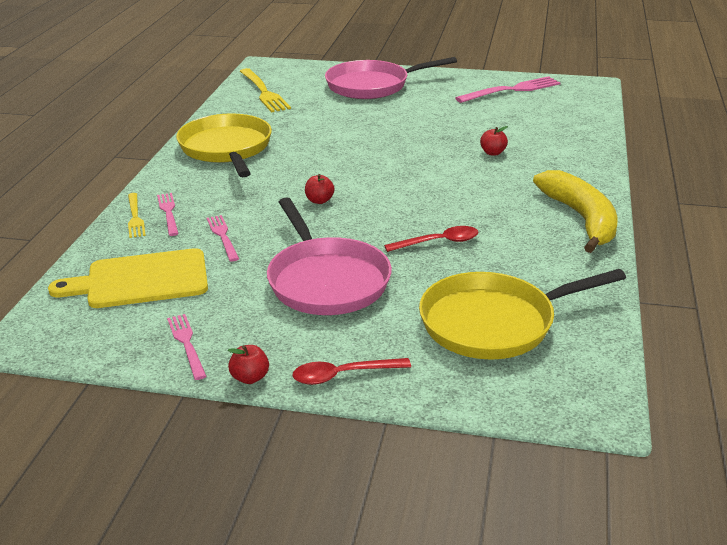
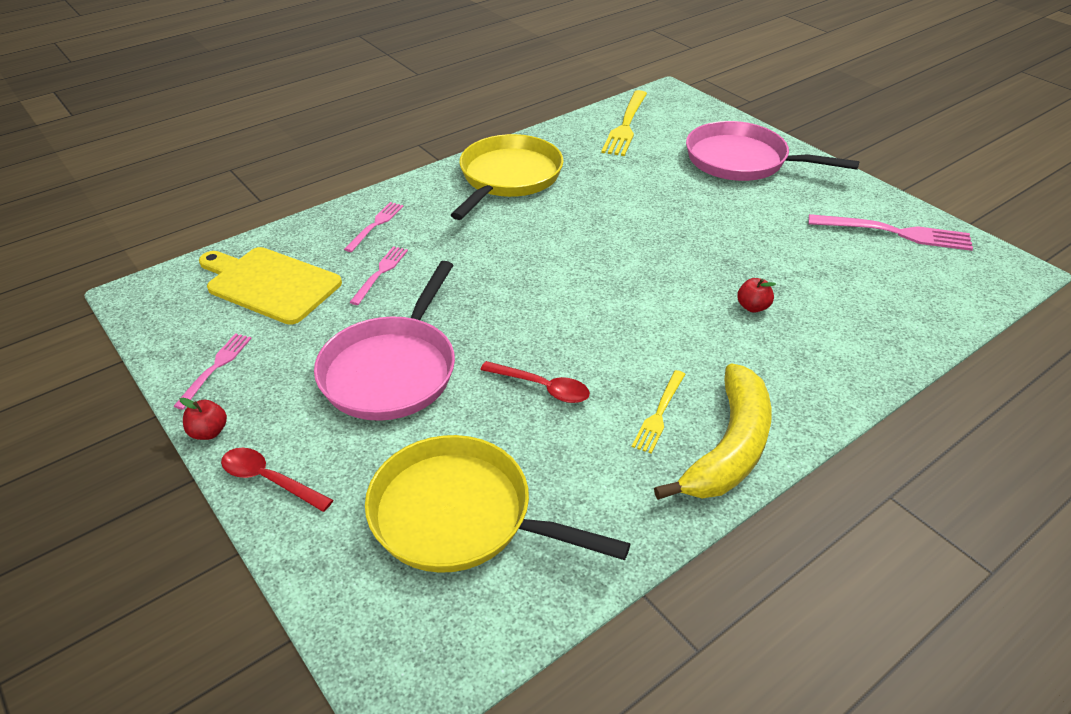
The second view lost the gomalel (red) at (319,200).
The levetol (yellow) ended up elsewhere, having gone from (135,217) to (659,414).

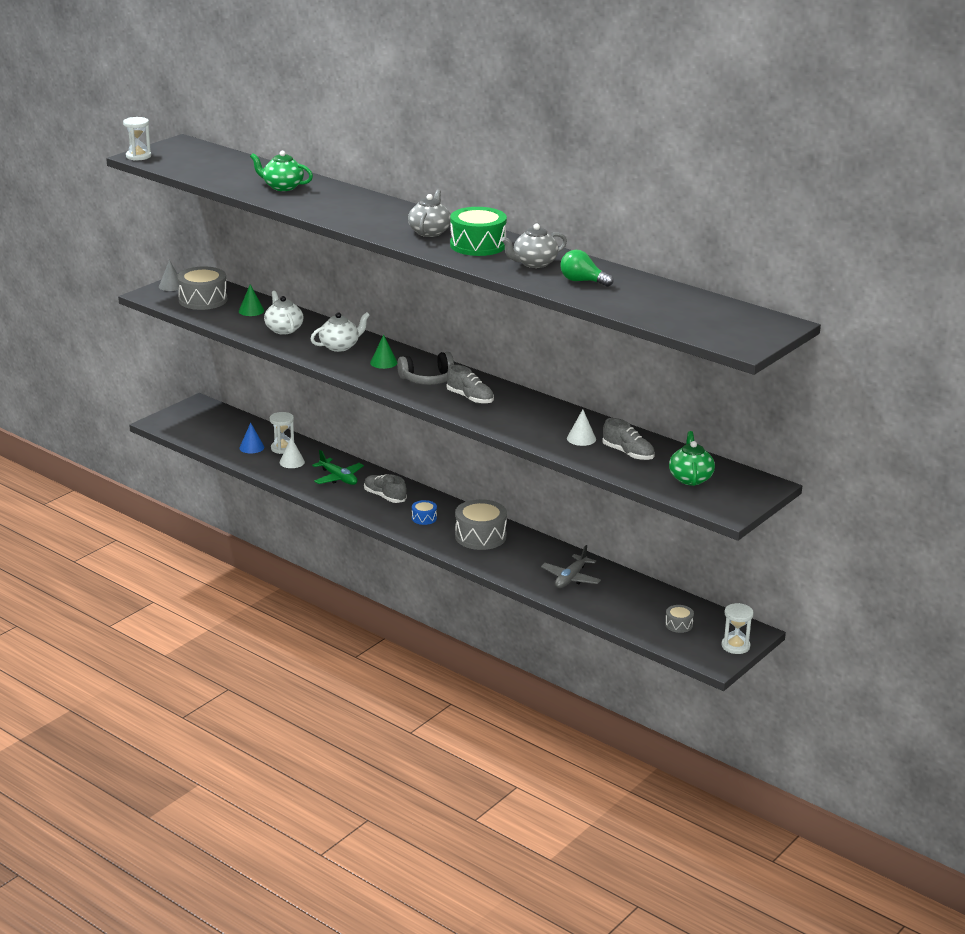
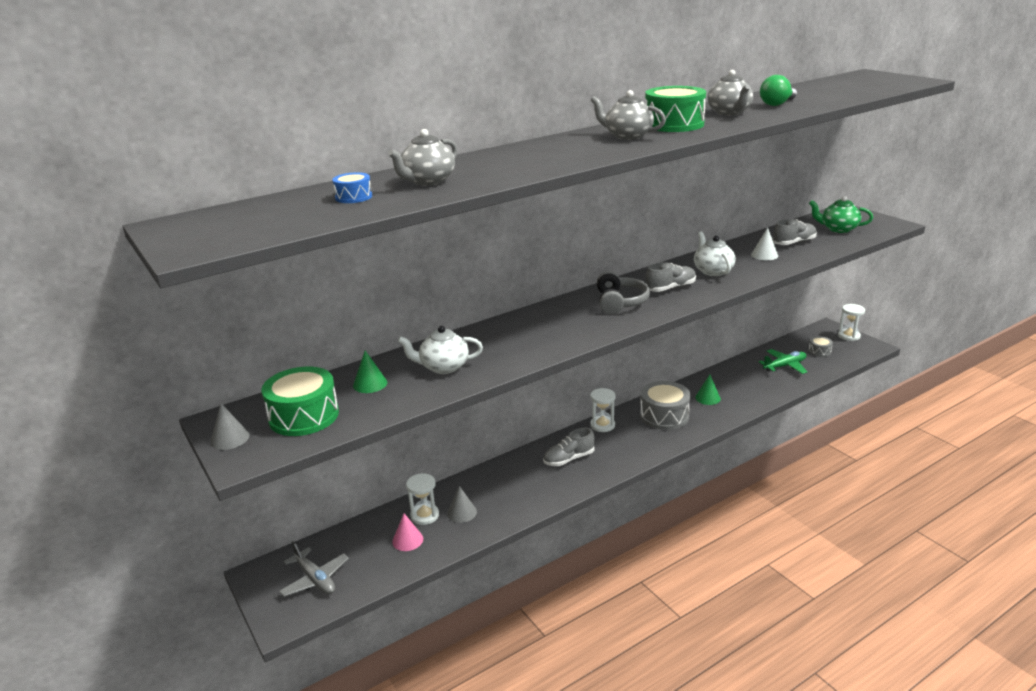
The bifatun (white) ended up elsewhere, having gone from (138,156) to (602,425).
The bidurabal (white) ended up elsewhere, having gone from (340,346) to (712,271).
The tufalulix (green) ended up elsewhere, having gone from (338,478) to (785,366).
The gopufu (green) ended up elsewhere, having gone from (383,362) to (708,398).
The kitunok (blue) ended up elsewhere, having gone from (424,518) to (353,197).
The tufalulix (grey) ended up elsewhere, having gone from (571,578) to (315,579).
What was the kitunok (grey) at (203,300) turned into the kitunok (green) at (304,416).
What was the gopufu (blue) at (251,447) turned into the gopufu (pink) at (407,540).
What was the bidurabal (green) at (282,187) turned into the bidurabal (grey) at (427,181).
What was the gopufu (white) at (292,462) turned into the gopufu (grey) at (462,512).

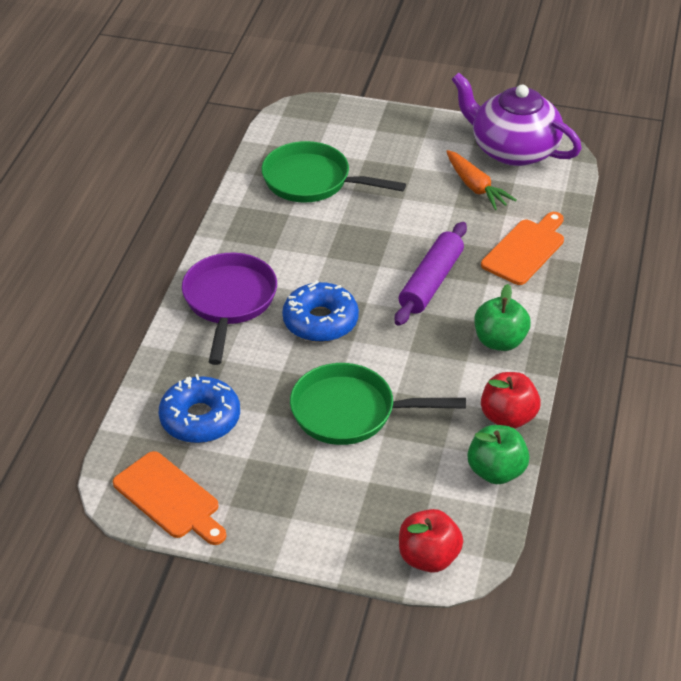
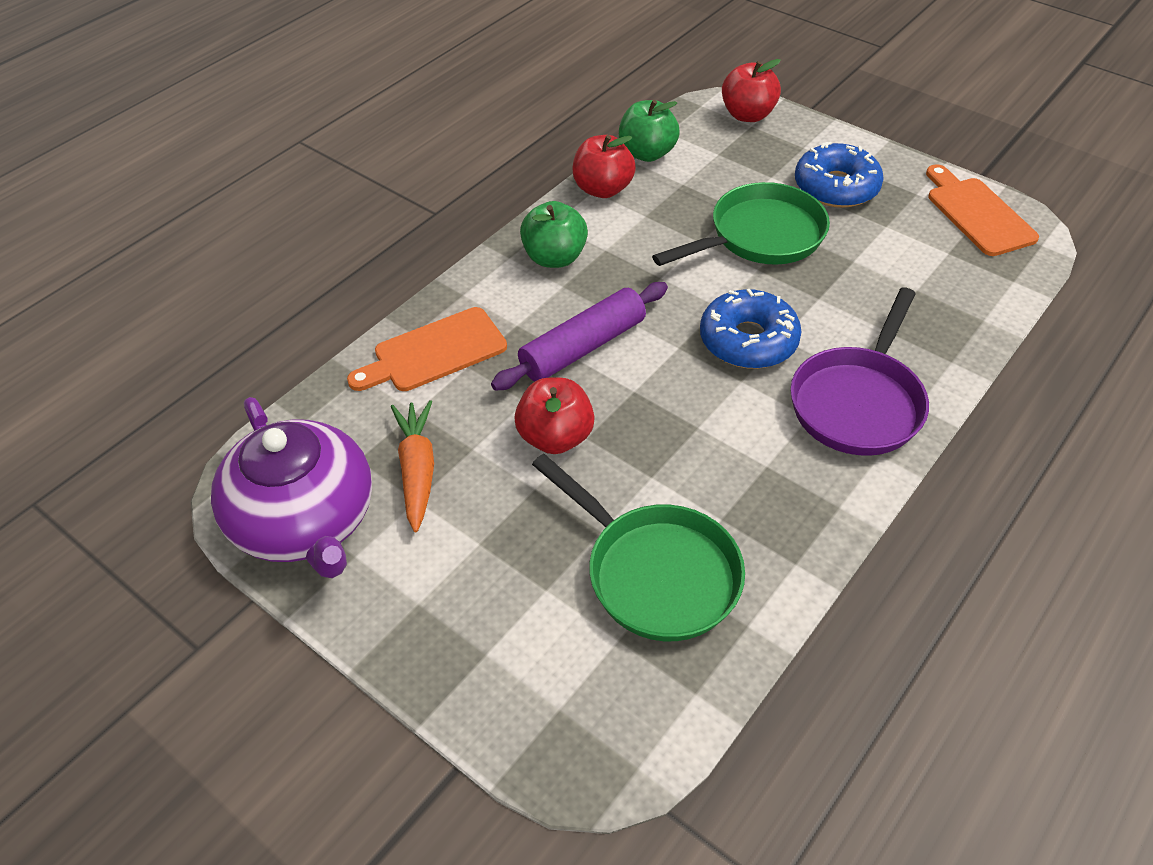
The second view gained the gomalel (red) at (555,437).
The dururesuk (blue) ended up elsewhere, having gone from (200,418) to (836,187).
The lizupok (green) at (351,412) ended up facing another way, 60 degrees counterclockwise from before.

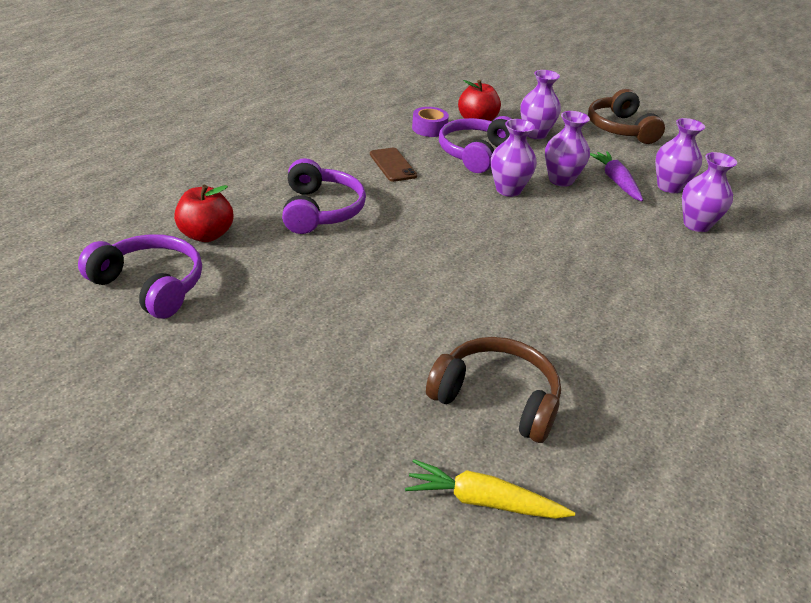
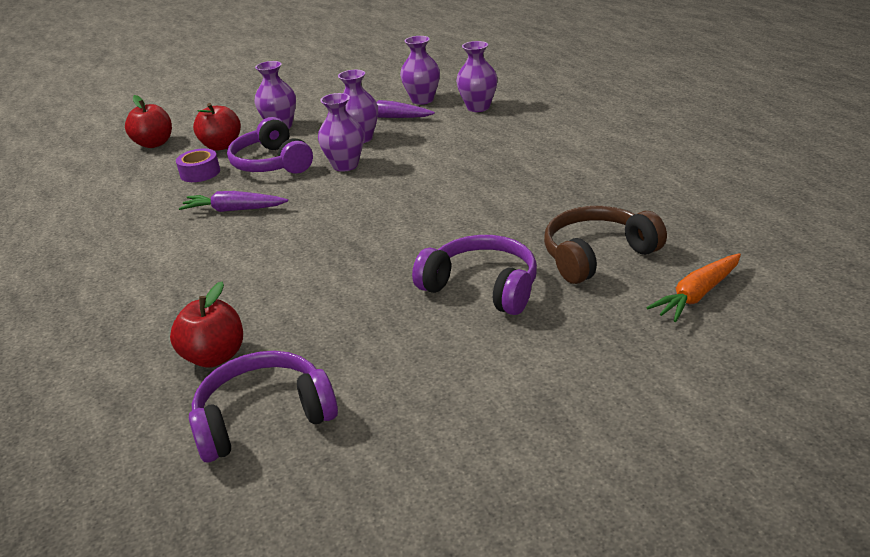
The second view lost the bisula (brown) at (620,129).
The second view gained the gomalel (red) at (154,144).
The bisula (purple) ended up elsewhere, having gone from (320,210) to (482,287).
Where the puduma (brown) stood at (392,165), the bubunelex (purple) came to stand at (234,210).
What was the bubunelex (yellow) at (484,501) turned into the bubunelex (orange) at (697,295).

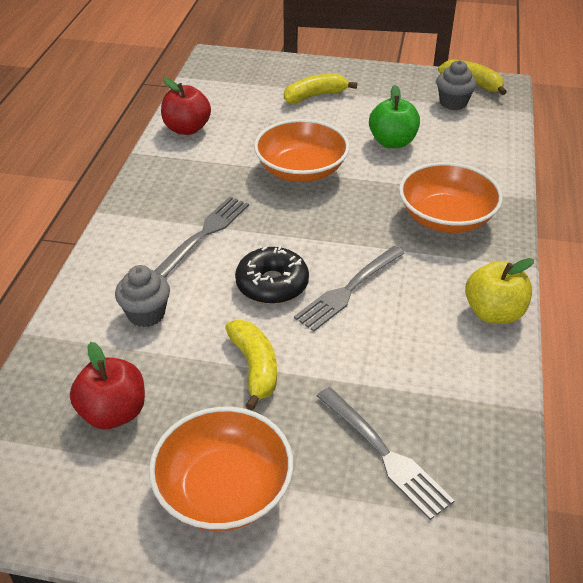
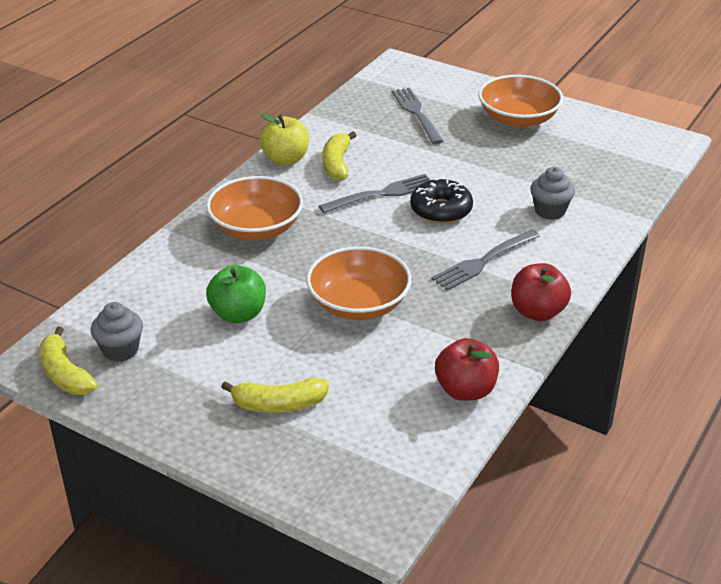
The gomalel (red) ended up elsewhere, having gone from (113,413) to (537,312).
The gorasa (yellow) ended up elsewhere, having gone from (255,367) to (337,164).

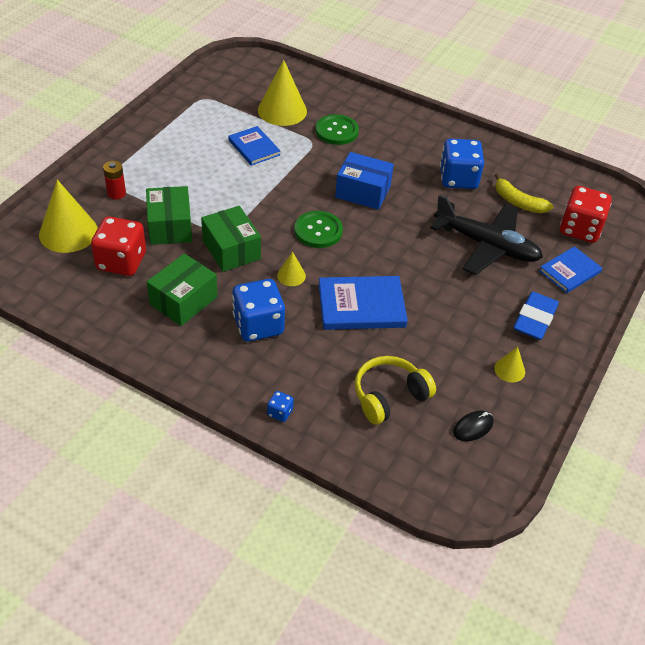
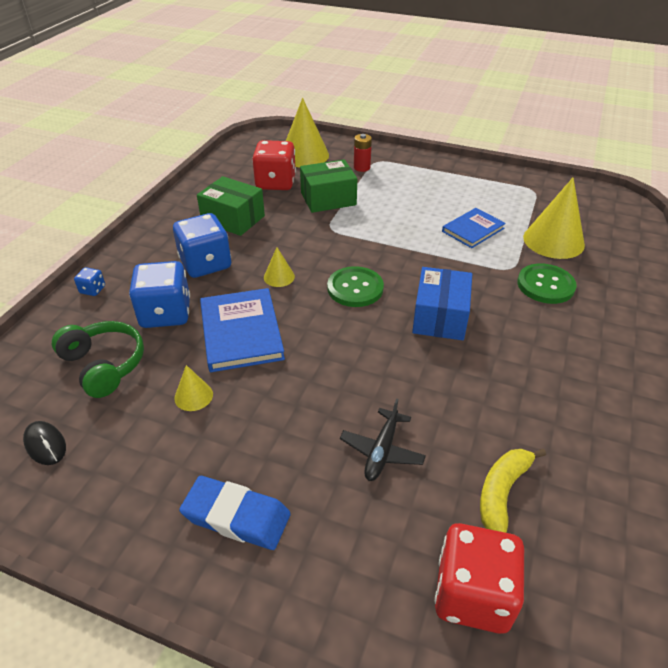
The second view lost the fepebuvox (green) at (231,250).
The second view lost the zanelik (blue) at (569,271).
The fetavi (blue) ended up elsewhere, having gone from (458,179) to (166,313).
The gopufu (yellow) ended up elsewhere, having gone from (509,370) to (193,396).
What was the bisula (yellow) at (389,396) turned into the bisula (green) at (104,365).
The size of the tufalulix (black) at (486,246) changed by a factor of 0.51.

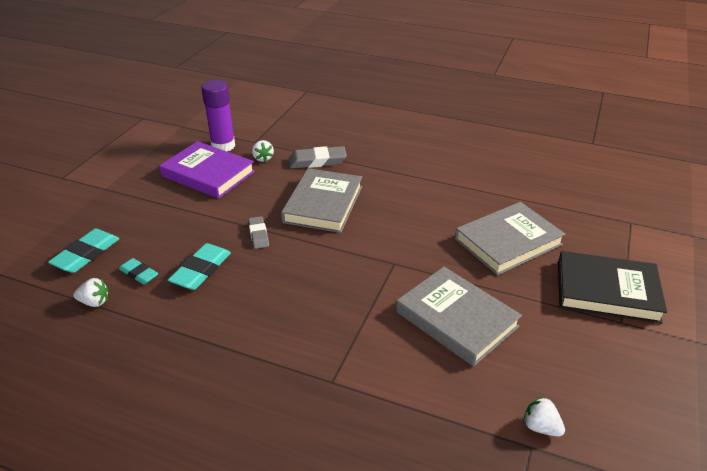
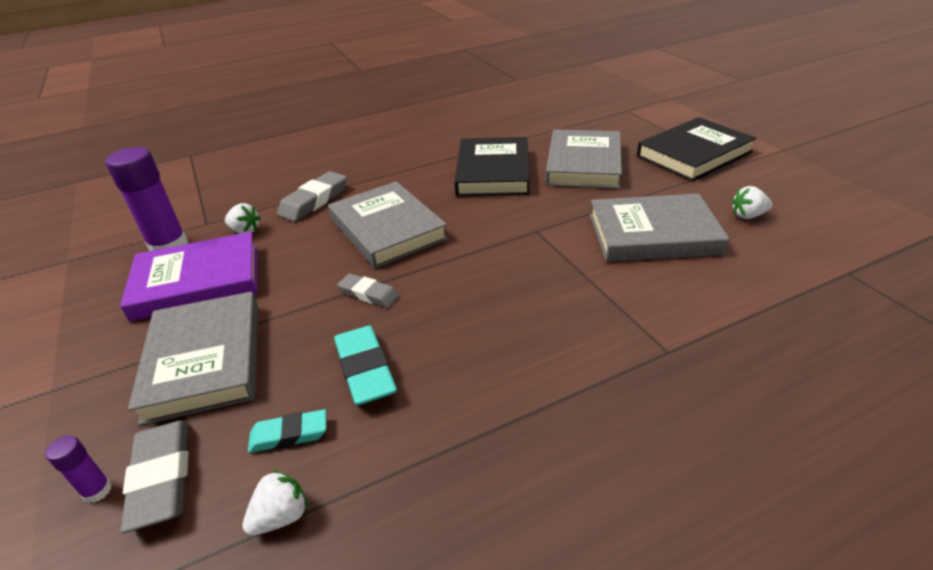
The second view gained the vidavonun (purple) at (97,491).
The second view gained the zanelik (grey) at (205,360).
The second view gained the zanelik (black) at (493,172).
The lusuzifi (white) ended up elsewhere, having gone from (540,427) to (748,216).
What was the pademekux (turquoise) at (86,254) turned into the pademekux (grey) at (161,478).

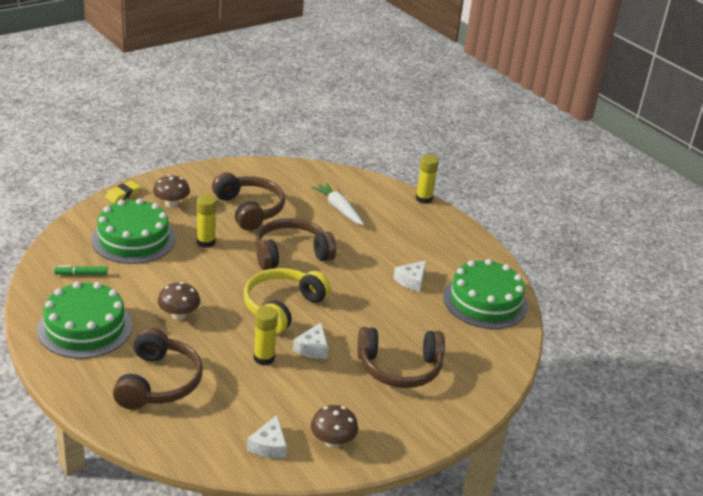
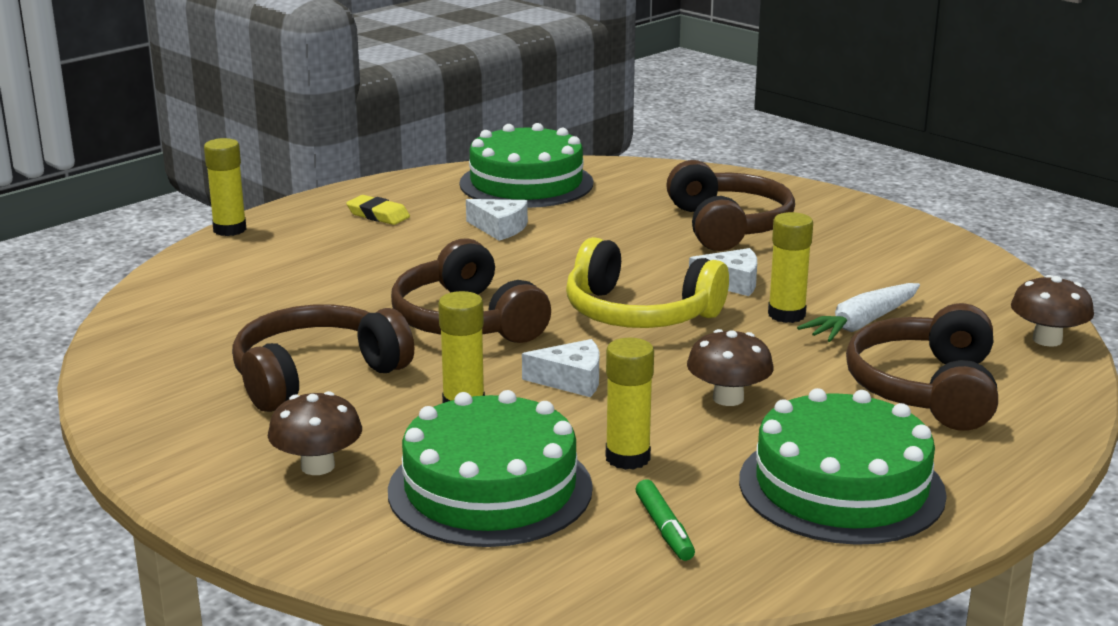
The second view gained the vidavonun (yellow) at (627,458).
The pademekux (yellow) ended up elsewhere, having gone from (122,194) to (378,215).
The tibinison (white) ended up elsewhere, having gone from (269,446) to (571,380).
The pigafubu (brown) ended up elsewhere, having gone from (332,441) to (1047,340).
The bubunelex (white) ended up elsewhere, having gone from (339,209) to (862,324).
The bisula (brown) at (158,382) ended up facing another way, 75 degrees counterclockwise from before.

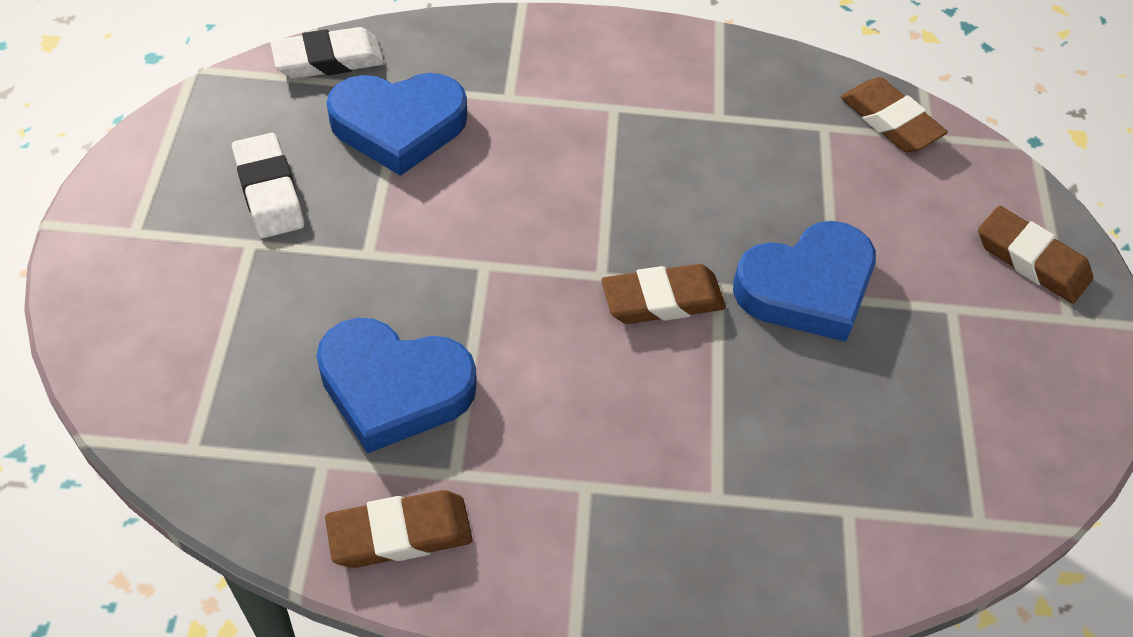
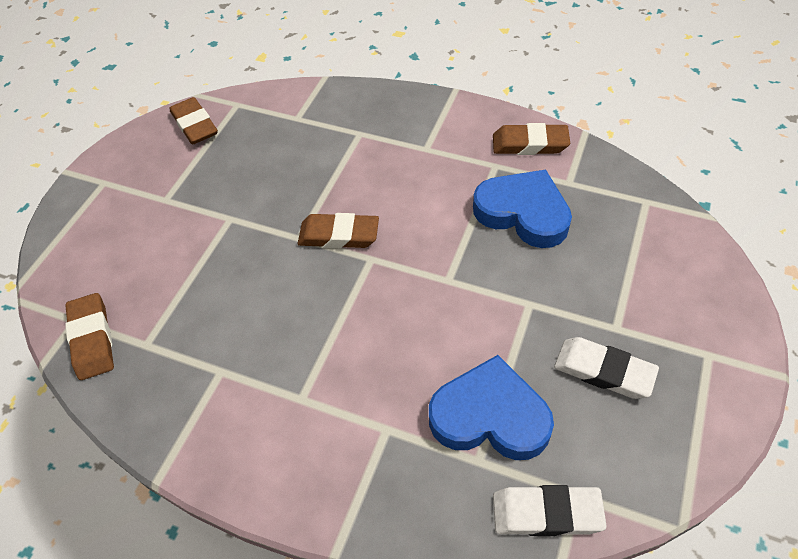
The second view lost the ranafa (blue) at (807,287).
The pademekux (brown) ended up elsewhere, having gone from (1031,260) to (195,125).
The pademekux (white) at (269,191) ended up facing another way, 60 degrees counterclockwise from before.

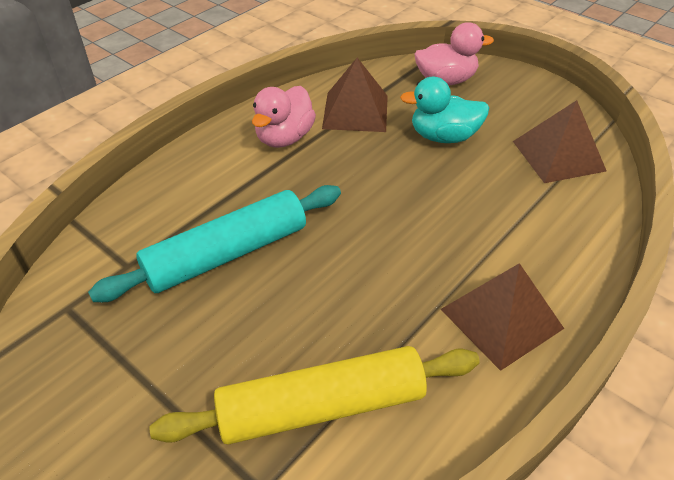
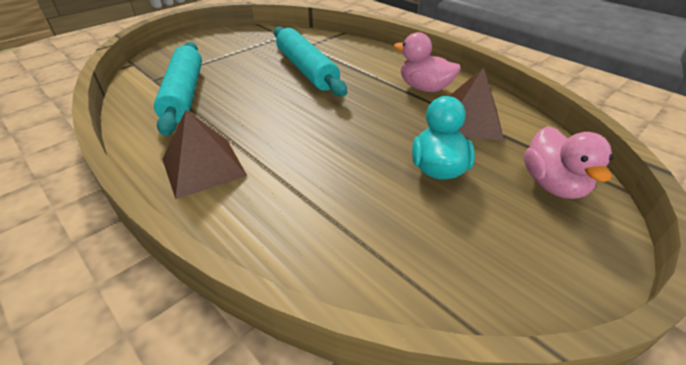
The second view lost the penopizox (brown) at (558,155).
What was the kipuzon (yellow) at (322,407) turned into the kipuzon (turquoise) at (184,94).

